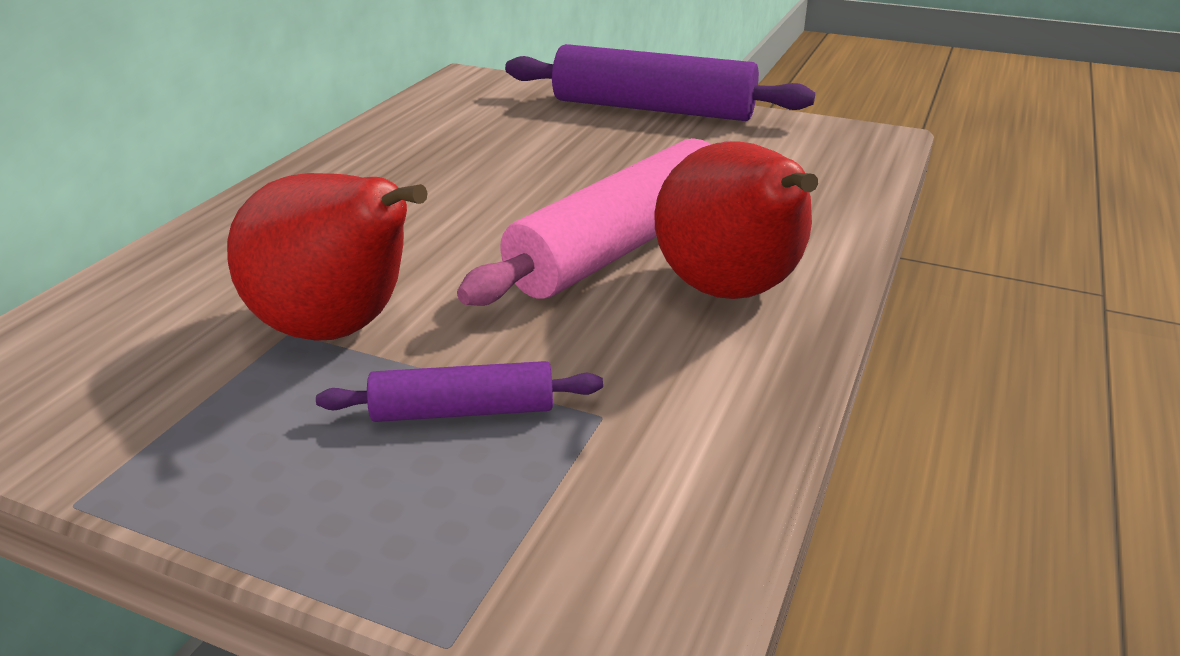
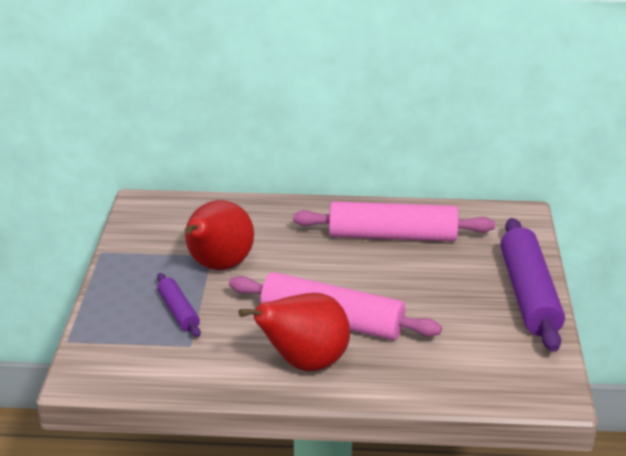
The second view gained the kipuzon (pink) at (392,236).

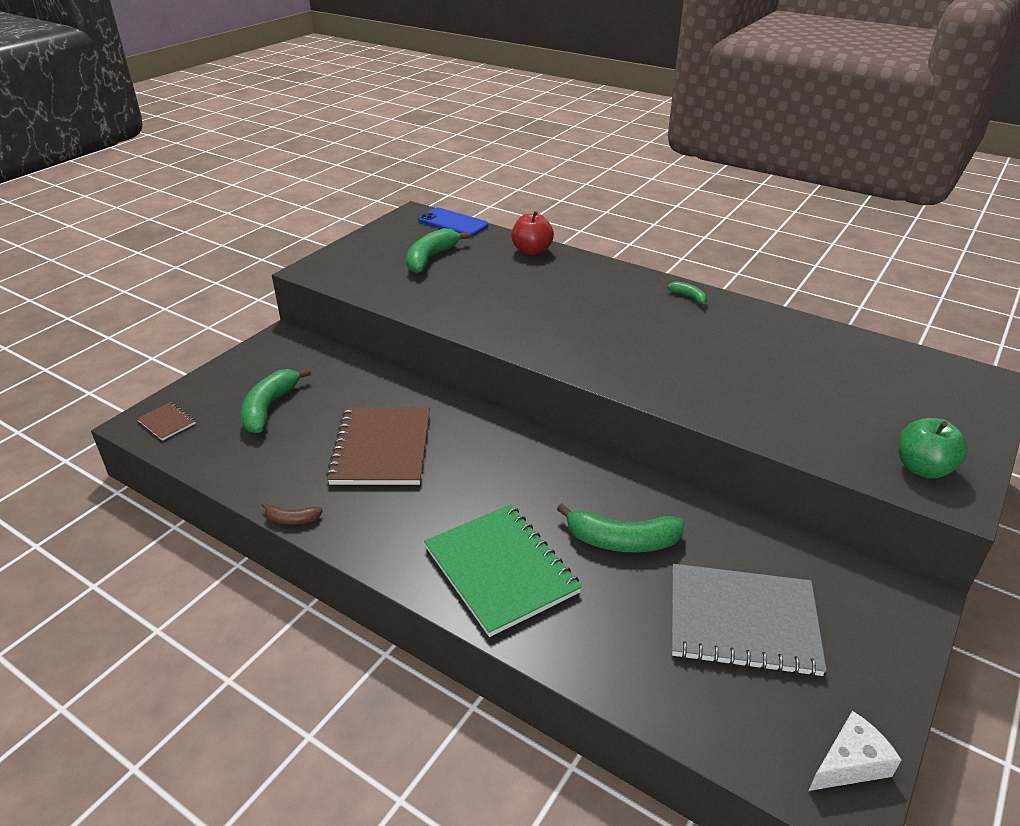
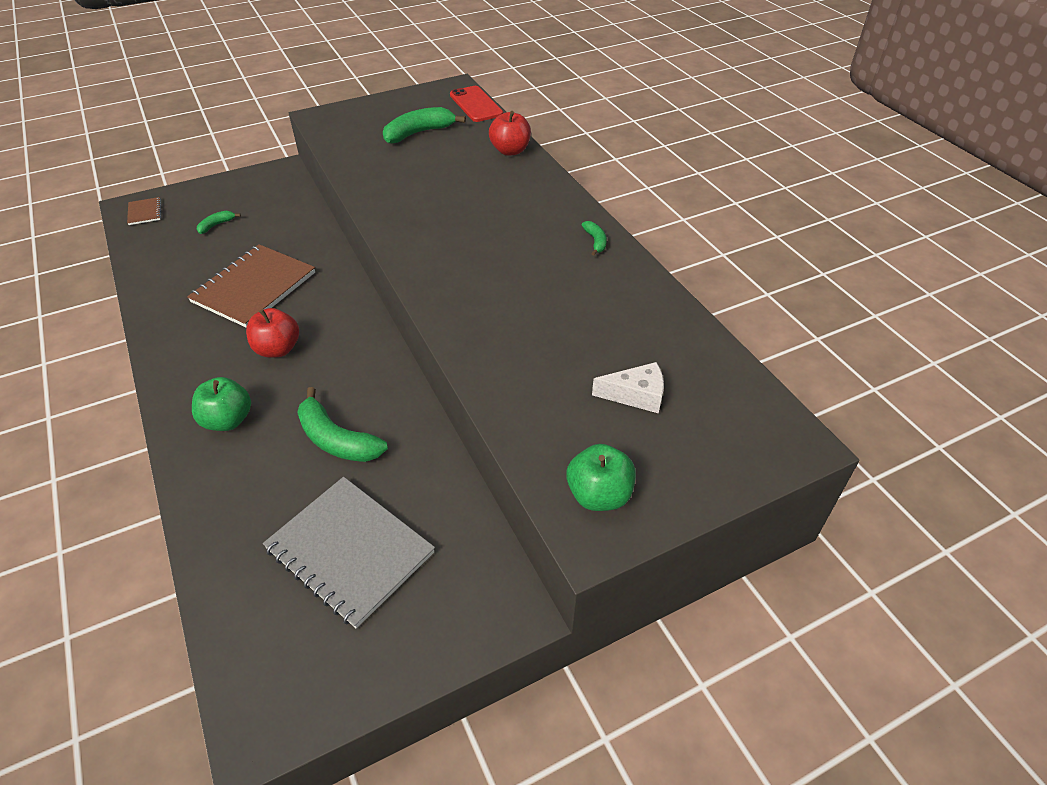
The second view lost the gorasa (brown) at (292,519).
The second view gained the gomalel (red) at (278,349).
The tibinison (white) ended up elsewhere, having gone from (849,763) to (636,395).
Where the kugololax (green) stood at (500,570), the gomalel (green) came to stand at (228,420).
What was the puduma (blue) at (453,223) turned into the puduma (red) at (476,104).
The size of the gorasa (green) at (269,408) changed by a factor of 0.51.

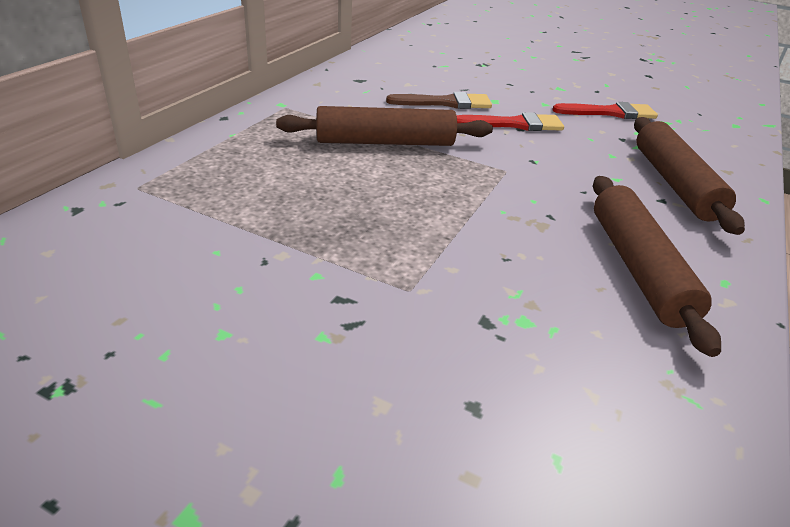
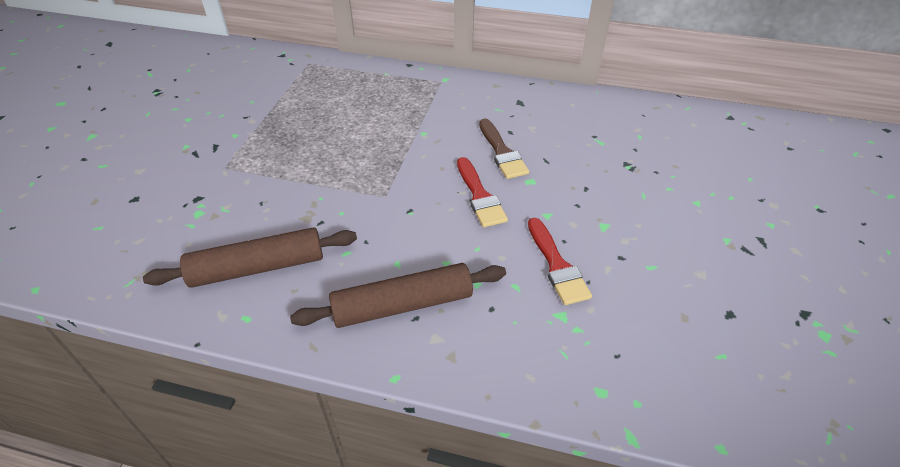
The second view lost the kipuzon (brown) at (385,142).

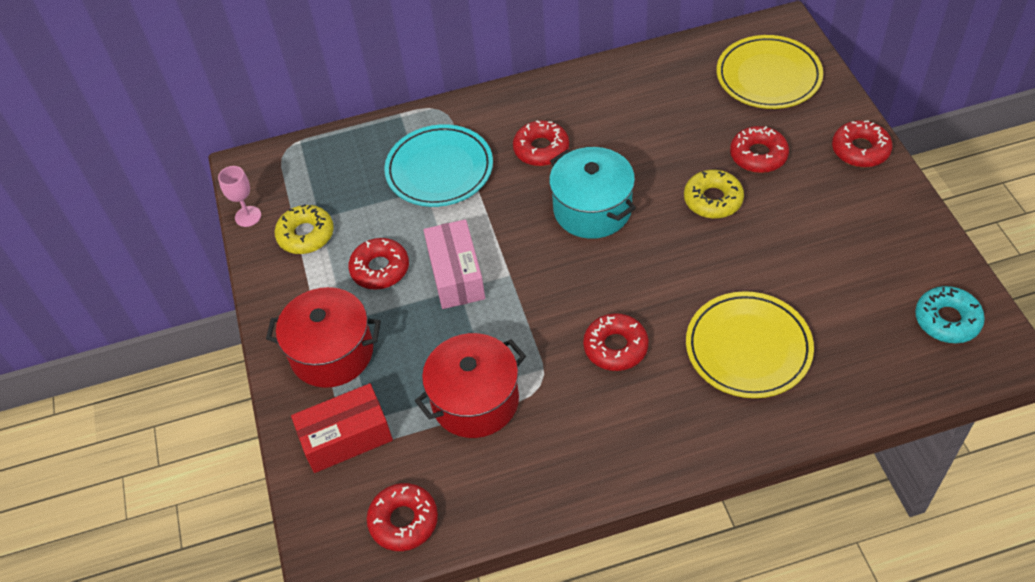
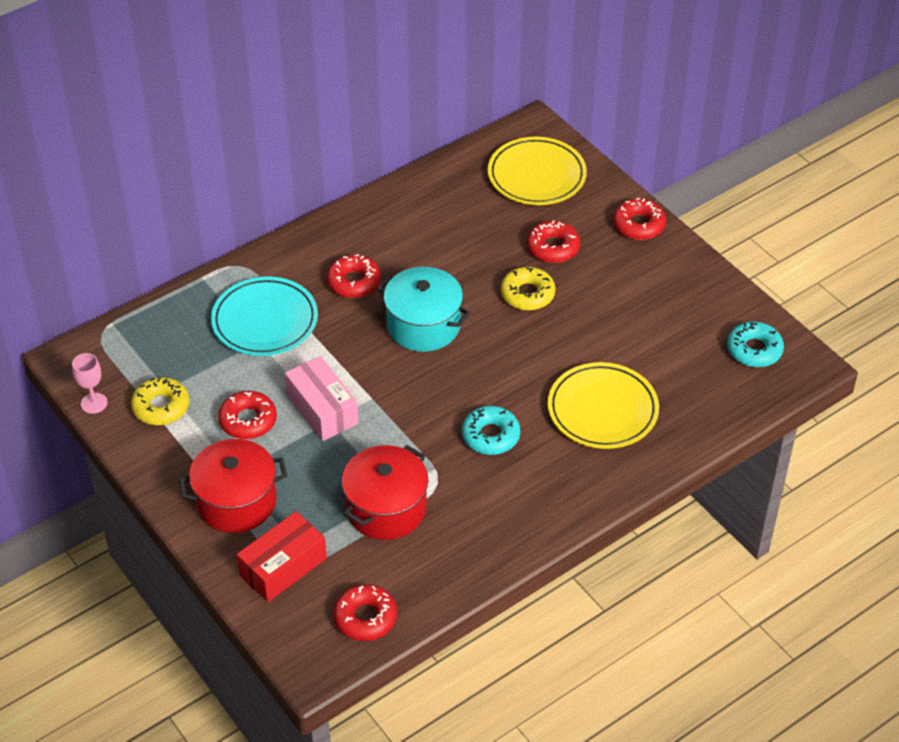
What was the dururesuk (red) at (615,347) turned into the dururesuk (turquoise) at (490,436).

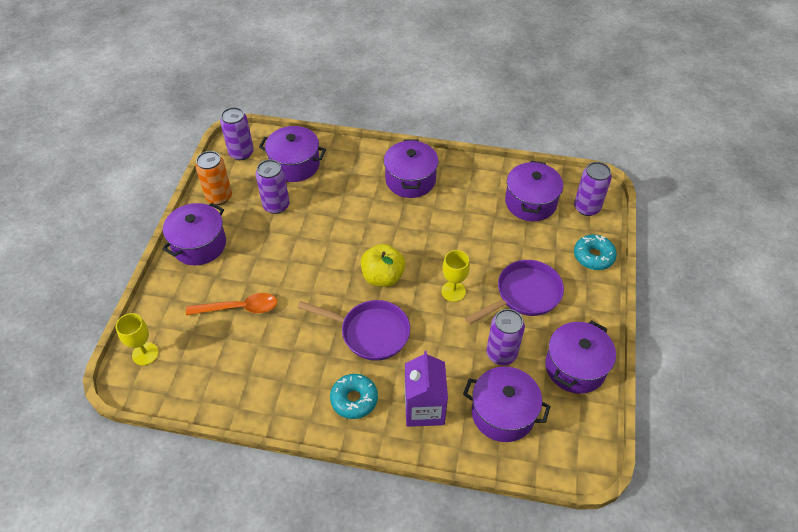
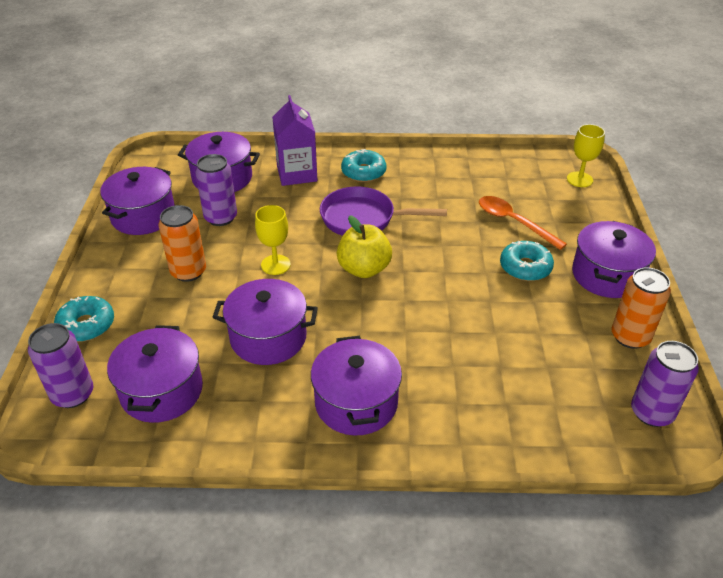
The second view lost the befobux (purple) at (276,205).
The second view gained the dururesuk (turquoise) at (525,267).
The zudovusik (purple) ended up elsewhere, having gone from (295,165) to (268,337).
Where the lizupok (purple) stood at (524,294), the befobux (orange) came to stand at (188,271).
The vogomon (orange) at (239,308) ended up facing another way, 60 degrees clockwise from before.

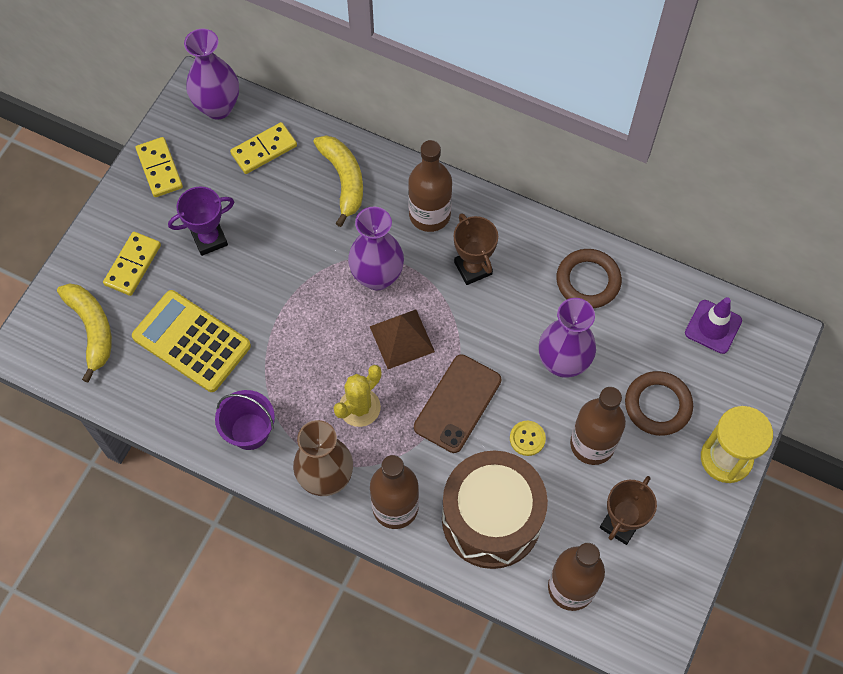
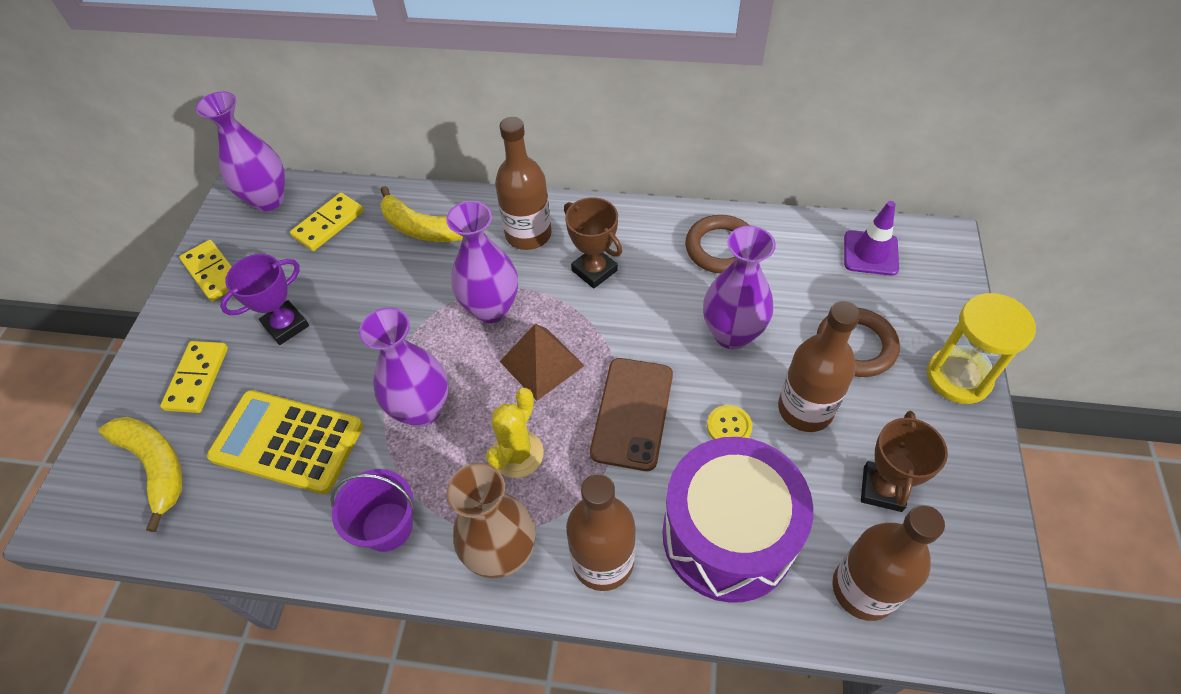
The second view gained the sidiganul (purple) at (422,410).
What was the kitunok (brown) at (491,519) turned into the kitunok (purple) at (728,535).
The gorasa (yellow) at (344,180) ended up facing another way, 150 degrees clockwise from before.

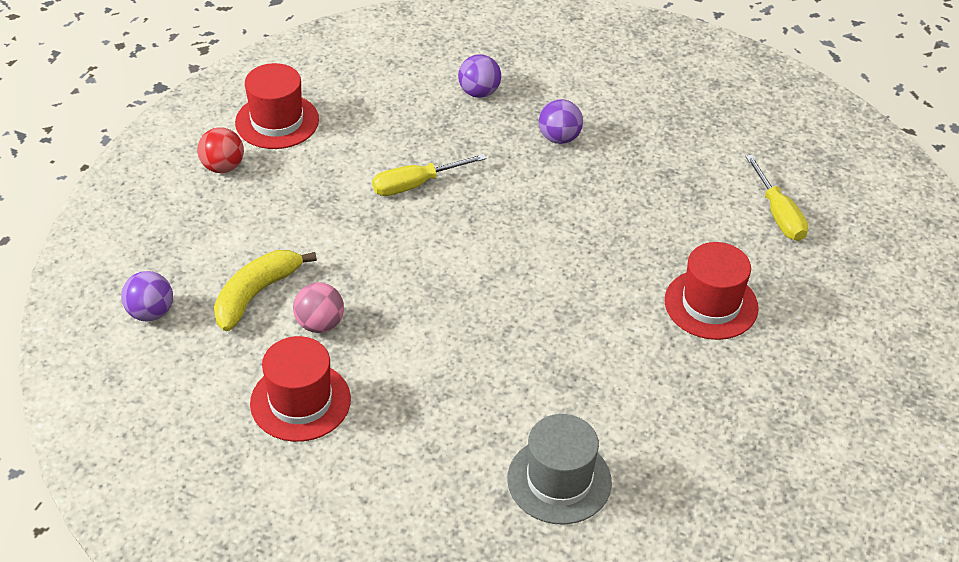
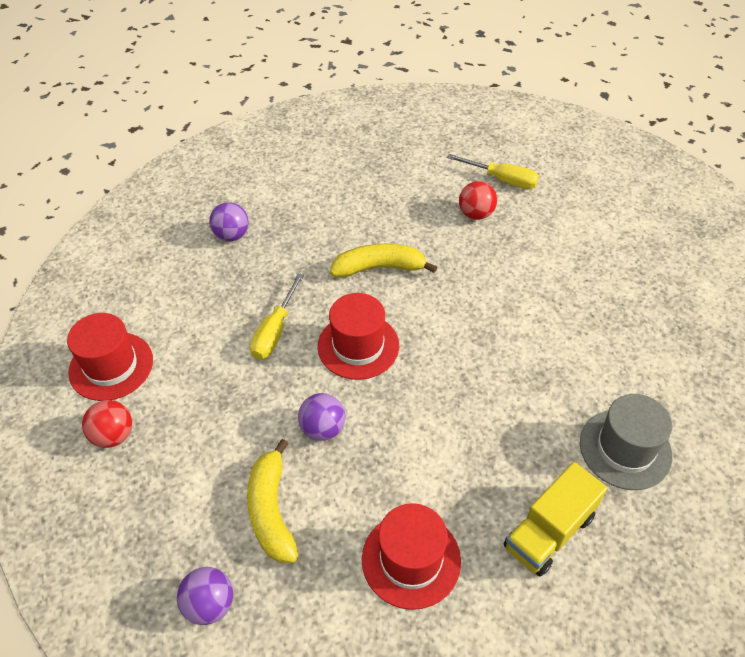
The second view lost the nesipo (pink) at (320,324).
The second view gained the gorasa (yellow) at (379,268).
The second view gained the nesipo (red) at (476,214).
The second view gained the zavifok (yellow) at (549,531).
The nesipo (purple) ended up elsewhere, having gone from (559,138) to (323,429).
The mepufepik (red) ended up elsewhere, having gone from (711,304) to (358,346).

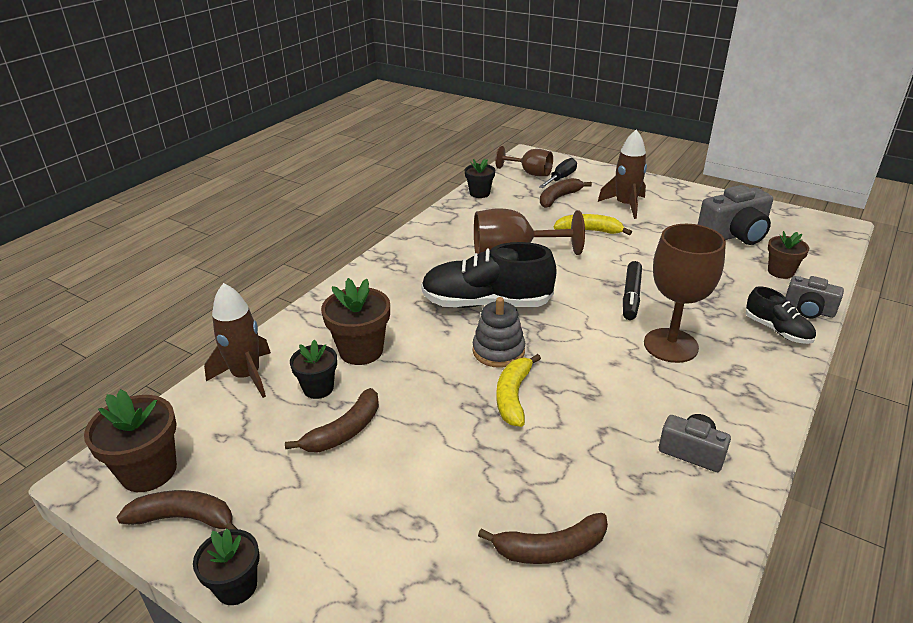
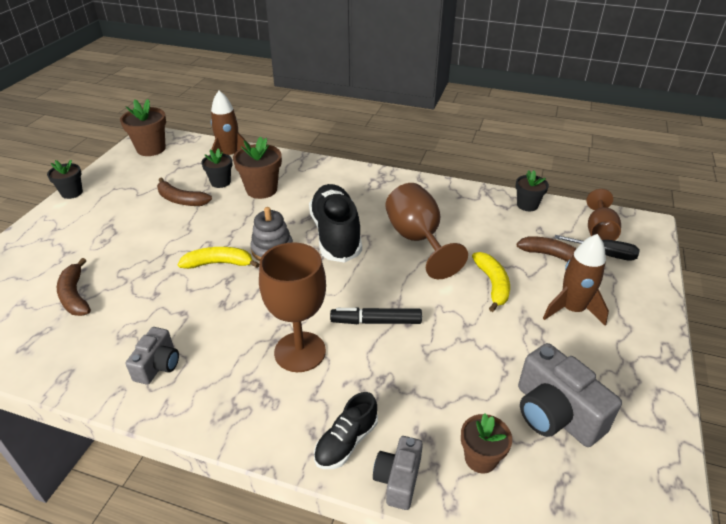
The second view lost the gorasa (brown) at (184,518).

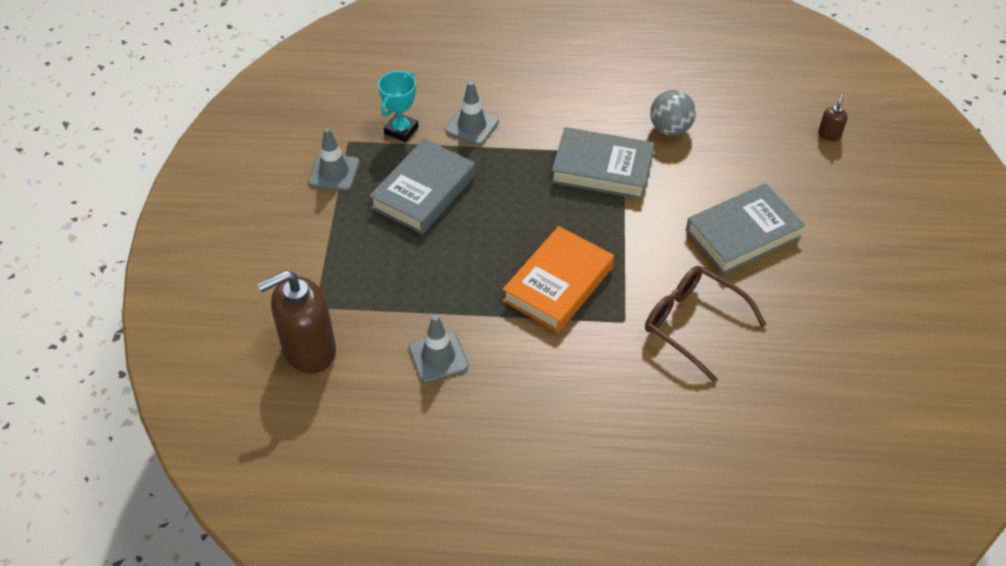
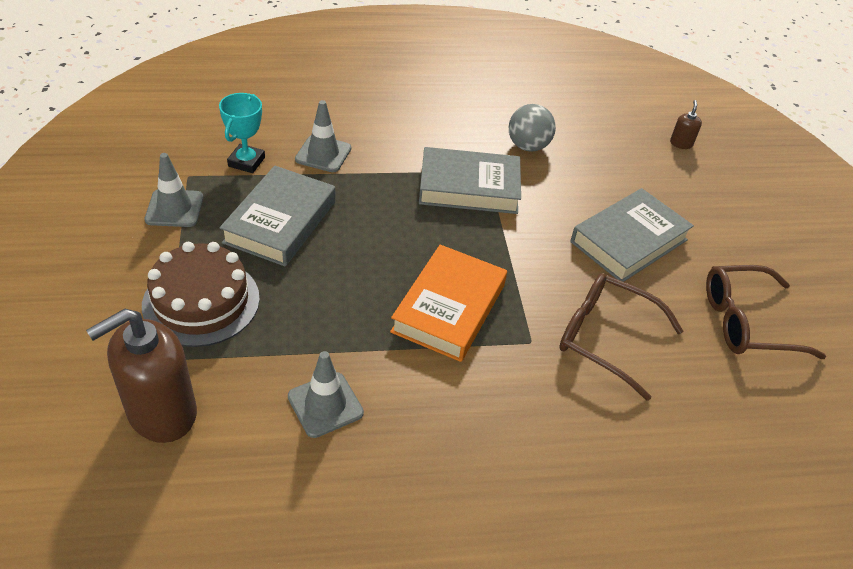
The second view gained the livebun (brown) at (201,301).
The second view gained the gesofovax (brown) at (746,322).

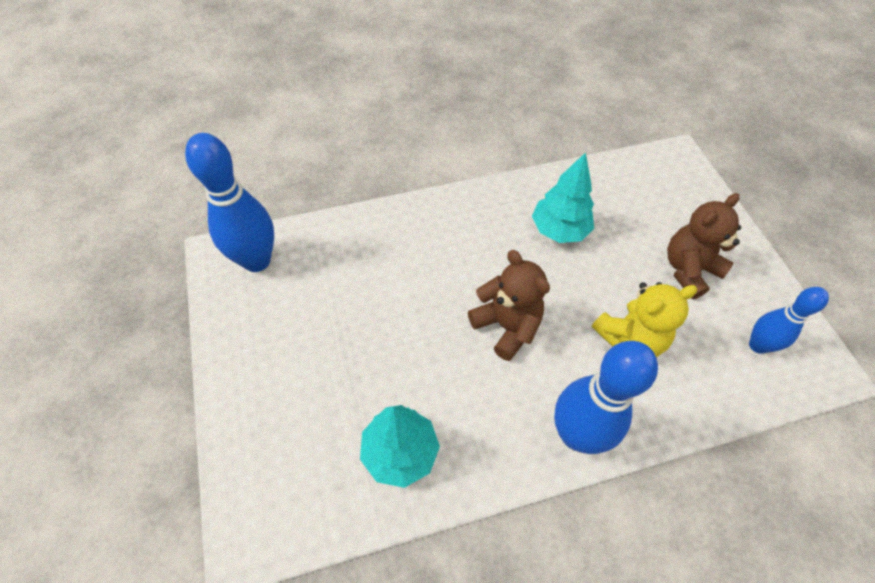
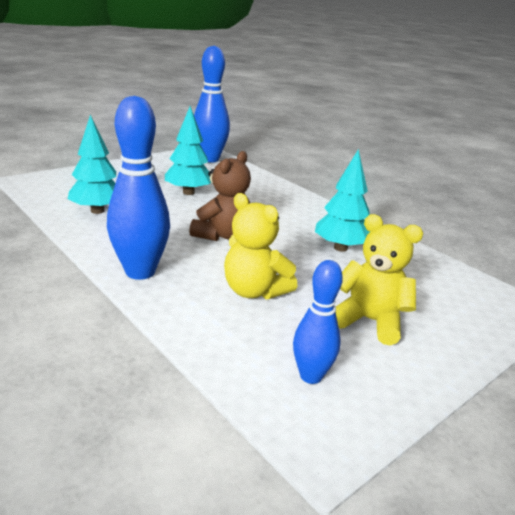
The second view gained the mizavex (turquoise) at (188,192).
What was the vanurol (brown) at (688,270) turned into the vanurol (yellow) at (370,321).

